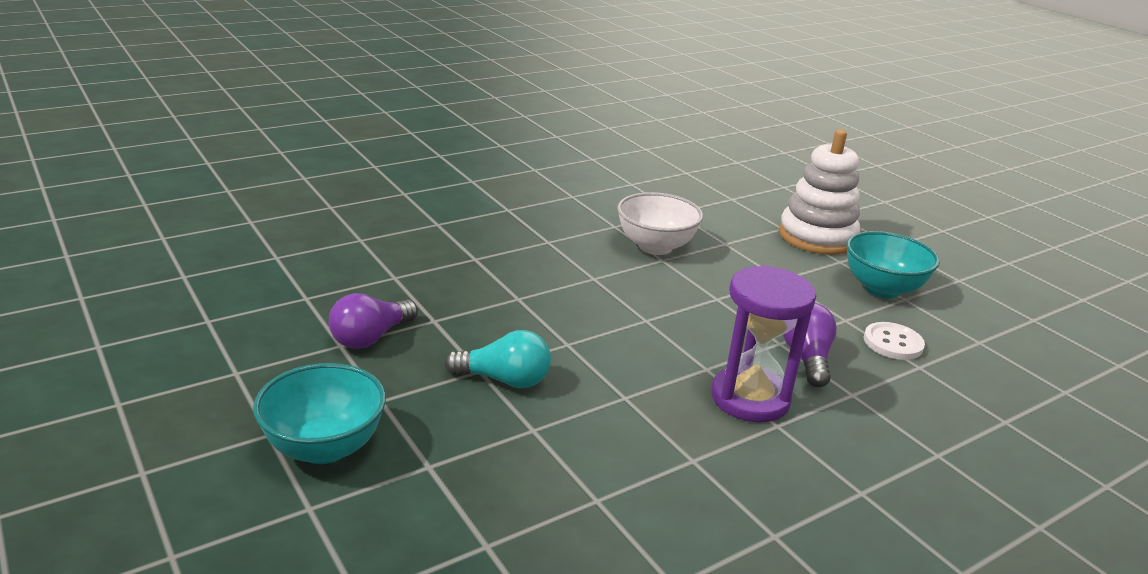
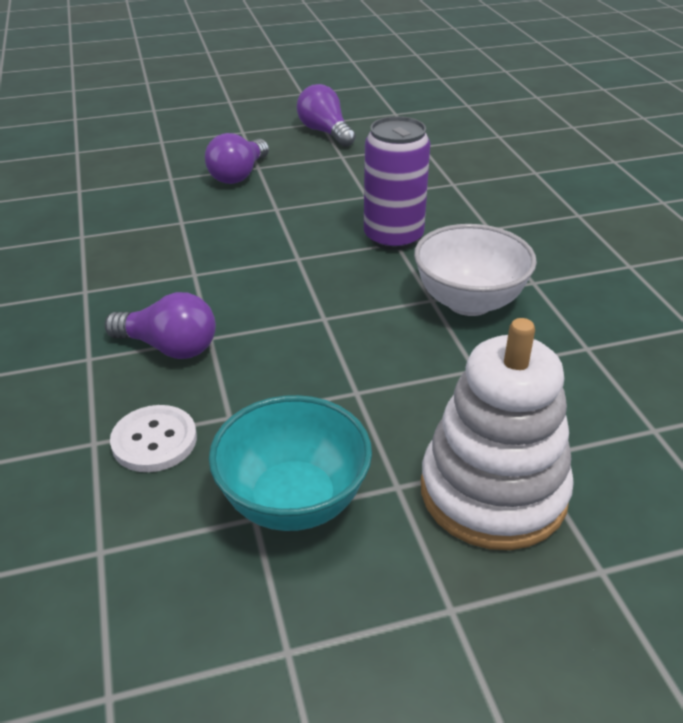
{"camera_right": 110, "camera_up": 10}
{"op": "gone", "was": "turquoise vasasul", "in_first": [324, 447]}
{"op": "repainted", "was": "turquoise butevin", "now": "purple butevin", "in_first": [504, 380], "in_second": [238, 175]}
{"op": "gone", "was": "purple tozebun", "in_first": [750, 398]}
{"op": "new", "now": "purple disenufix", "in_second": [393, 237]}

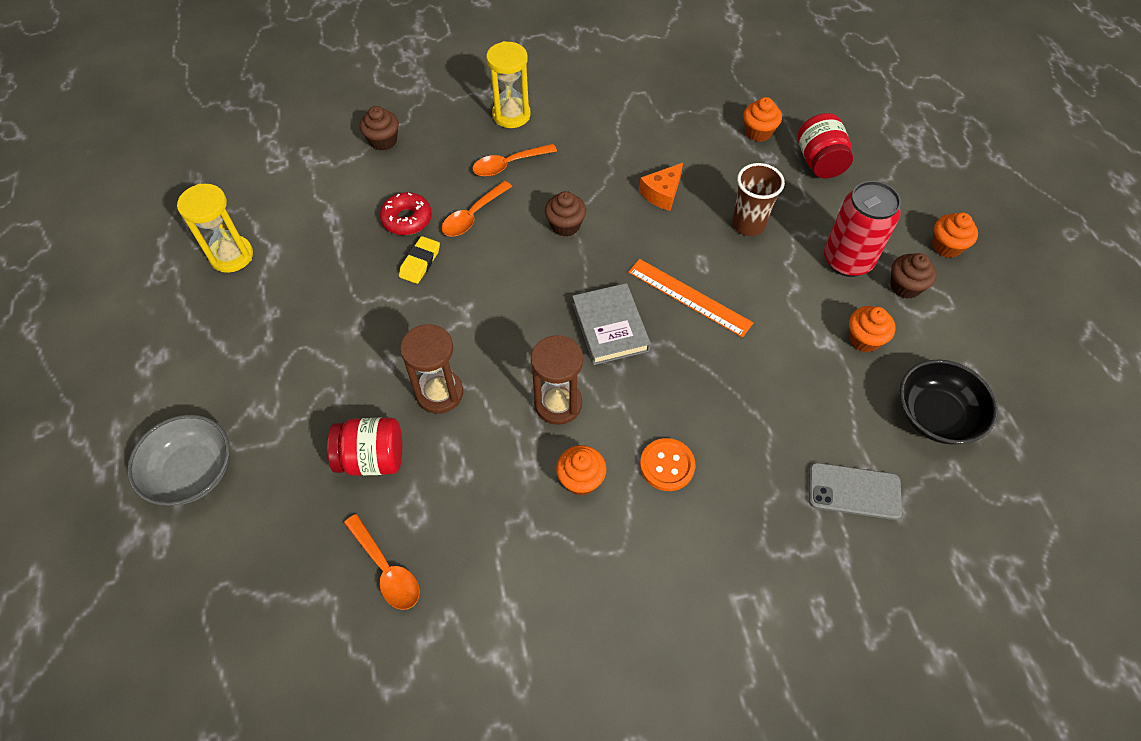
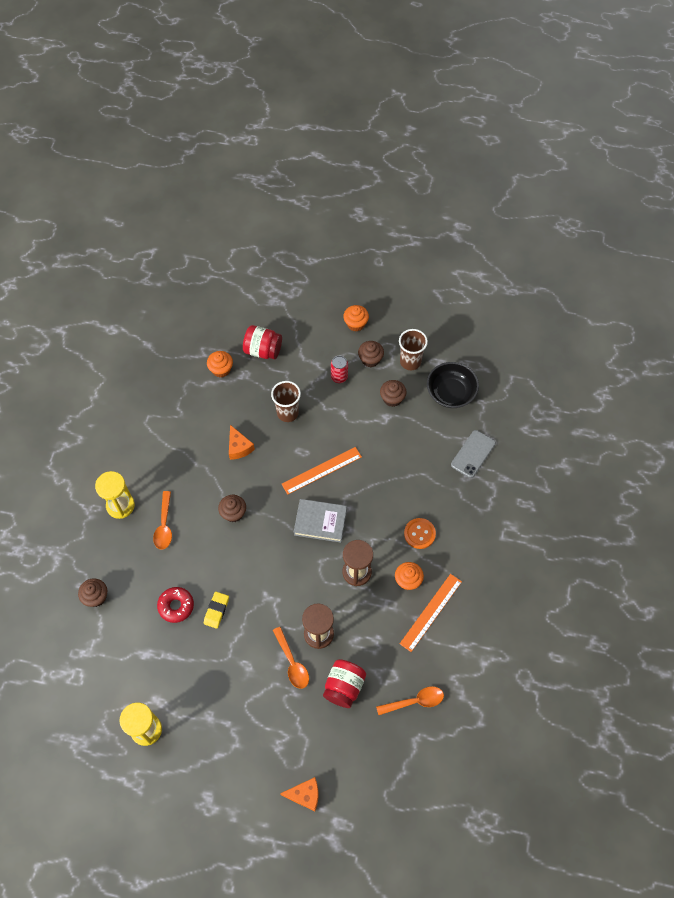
{"camera_right": -65, "camera_up": 5}
{"op": "swapped", "was": "grey vasasul", "now": "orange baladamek", "in_first": [192, 472], "in_second": [305, 795]}
{"op": "rotated", "was": "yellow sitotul", "in_first": [420, 262], "in_second": [216, 610], "clockwise": 60}
{"op": "shifted", "was": "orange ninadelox", "in_first": [473, 216], "in_second": [292, 663]}
{"op": "scaled", "was": "red disenufix", "in_first": [847, 260], "in_second": [339, 377], "ratio": 0.54}
{"op": "repainted", "was": "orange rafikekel", "now": "brown rafikekel", "in_first": [864, 339], "in_second": [392, 398]}
{"op": "new", "now": "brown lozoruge", "in_second": [410, 362]}
{"op": "new", "now": "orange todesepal", "in_second": [431, 612]}

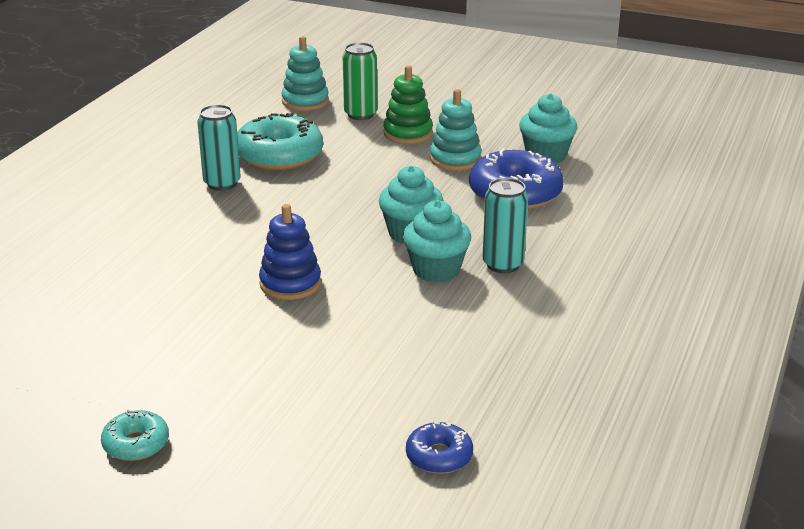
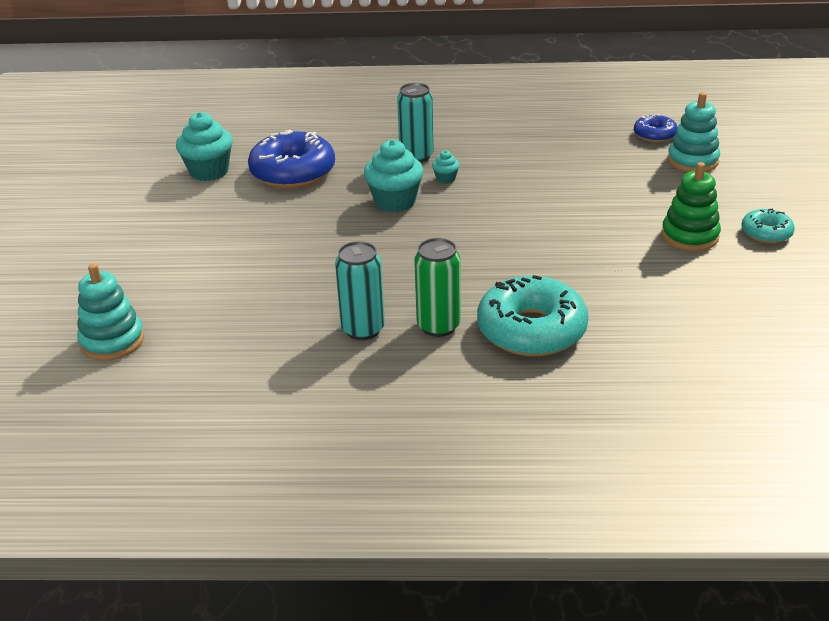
{"camera_right": -110, "camera_up": 5}
{"op": "shifted", "was": "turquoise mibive", "in_first": [279, 155], "in_second": [531, 330]}
{"op": "gone", "was": "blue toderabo", "in_first": [290, 283]}
{"op": "shifted", "was": "green disenufix", "in_first": [360, 114], "in_second": [438, 326]}
{"op": "shifted", "was": "green toderabo", "in_first": [408, 133], "in_second": [689, 236]}
{"op": "scaled", "was": "turquoise rafikekel", "in_first": [436, 270], "in_second": [445, 179], "ratio": 0.48}
{"op": "shifted", "was": "turquoise toderabo", "in_first": [455, 159], "in_second": [692, 161]}

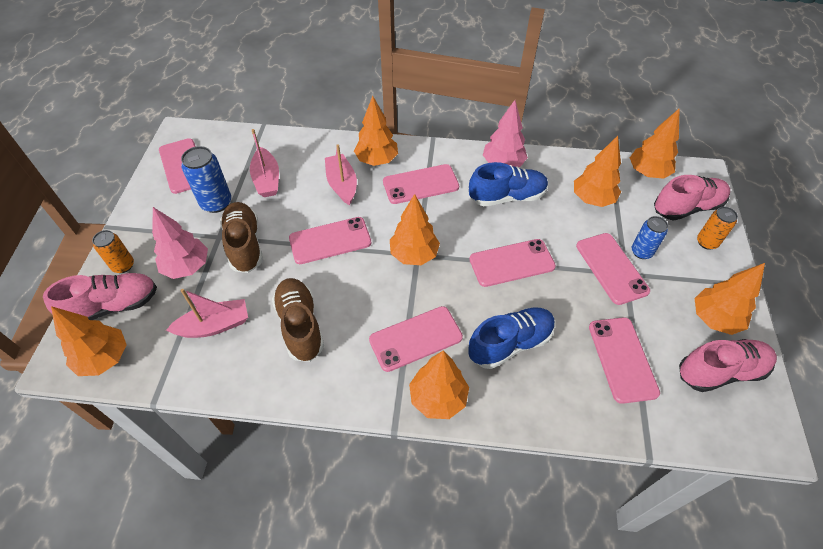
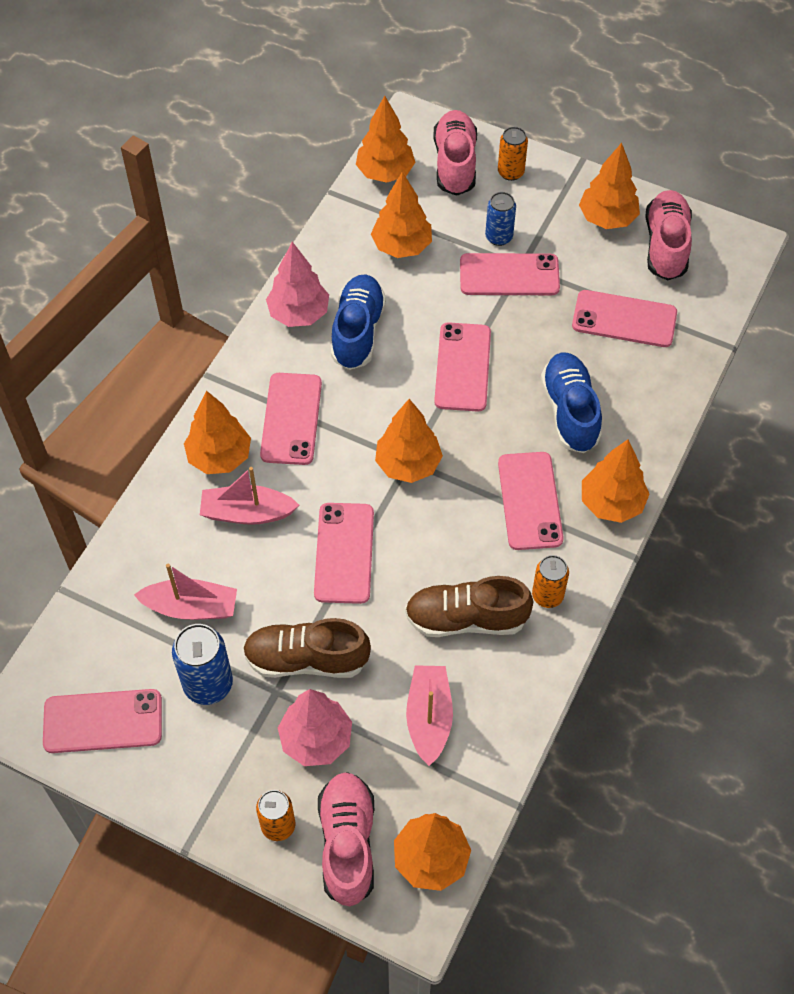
{"camera_right": -70, "camera_up": 5}
{"op": "new", "now": "orange disenufix", "in_second": [547, 595]}

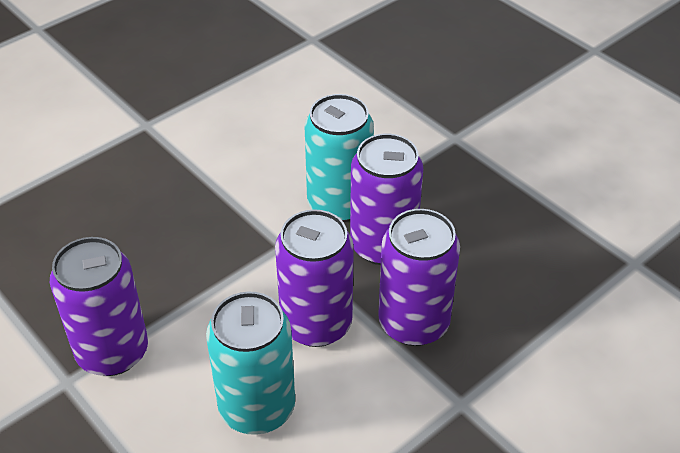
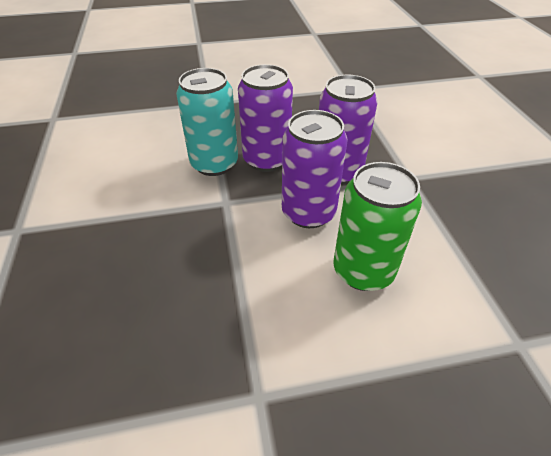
{"camera_right": -60, "camera_up": 0}
{"op": "gone", "was": "purple disenufix", "in_first": [112, 352]}
{"op": "repainted", "was": "turquoise disenufix", "now": "green disenufix", "in_first": [257, 407], "in_second": [363, 270]}

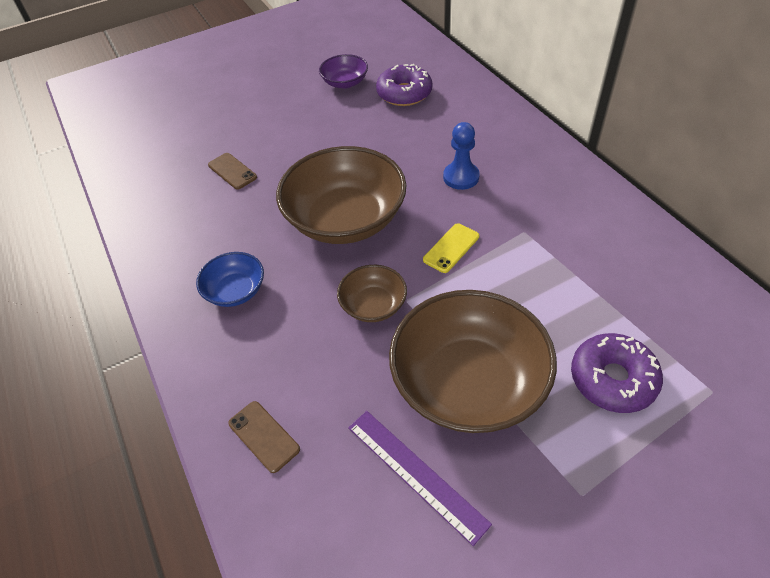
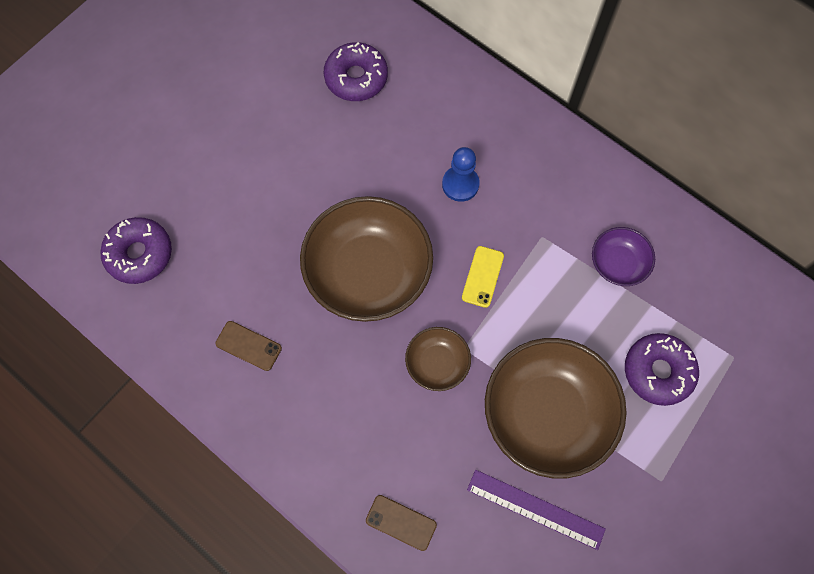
{"camera_right": -25, "camera_up": 20}
{"op": "gone", "was": "blue vasasul", "in_first": [235, 291]}
{"op": "shifted", "was": "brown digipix", "in_first": [232, 171], "in_second": [248, 346]}
{"op": "shifted", "was": "purple vasasul", "in_first": [345, 82], "in_second": [618, 263]}
{"op": "new", "now": "purple mibive", "in_second": [139, 254]}

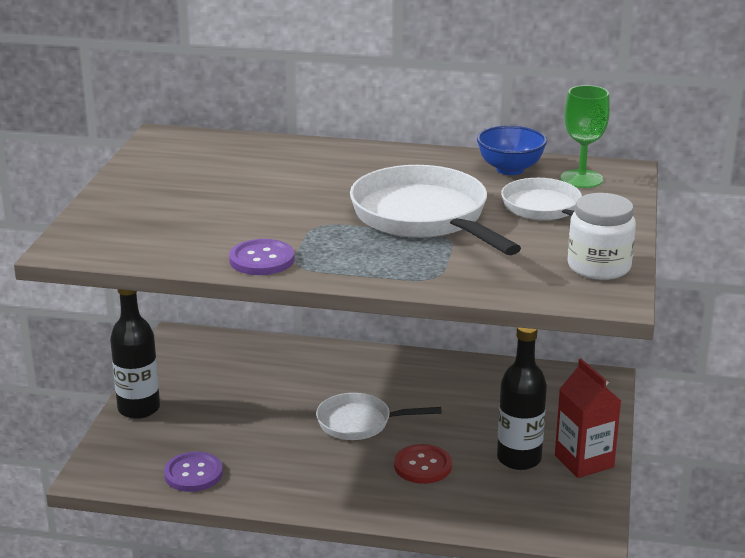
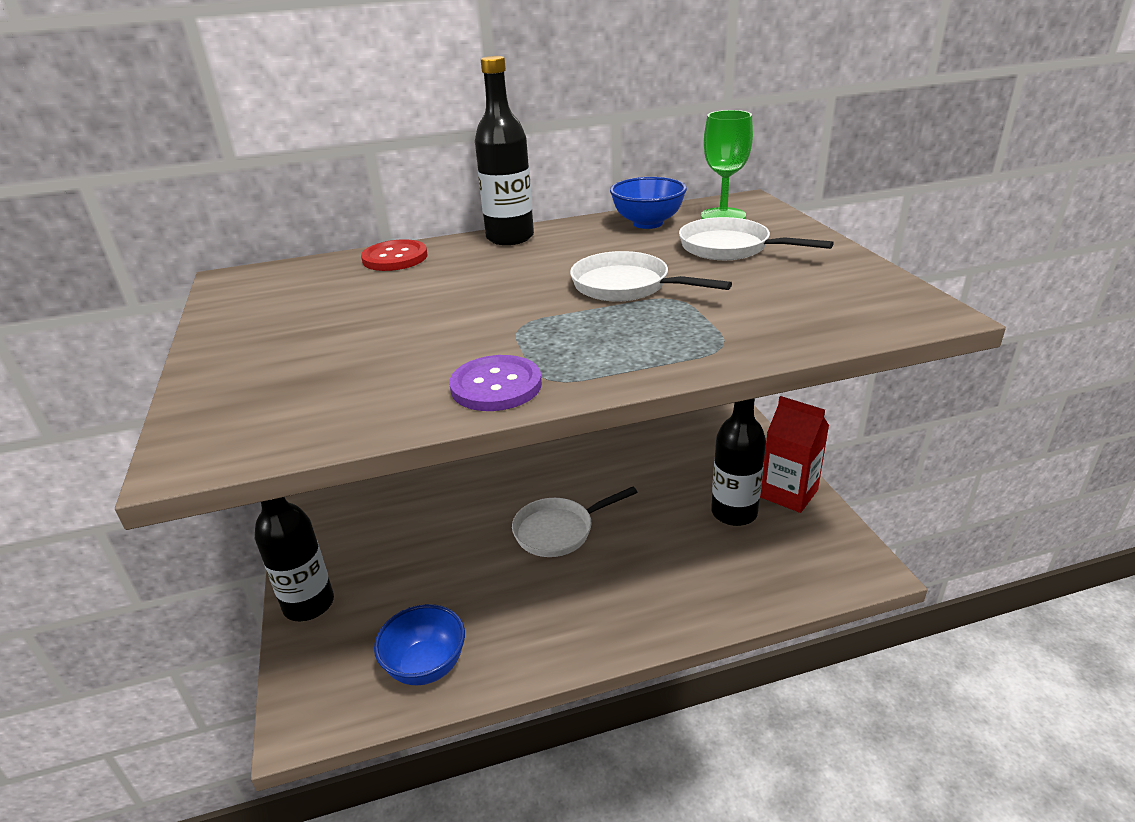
{"camera_right": -25, "camera_up": 5}
{"op": "swapped", "was": "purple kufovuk", "now": "blue vasasul", "in_first": [193, 474], "in_second": [426, 666]}
{"op": "scaled", "was": "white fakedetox", "in_first": [424, 218], "in_second": [626, 286], "ratio": 0.59}
{"op": "shifted", "was": "red kufovuk", "in_first": [422, 466], "in_second": [395, 258]}
{"op": "gone", "was": "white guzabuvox", "in_first": [599, 267]}
{"op": "new", "now": "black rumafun", "in_second": [510, 238]}

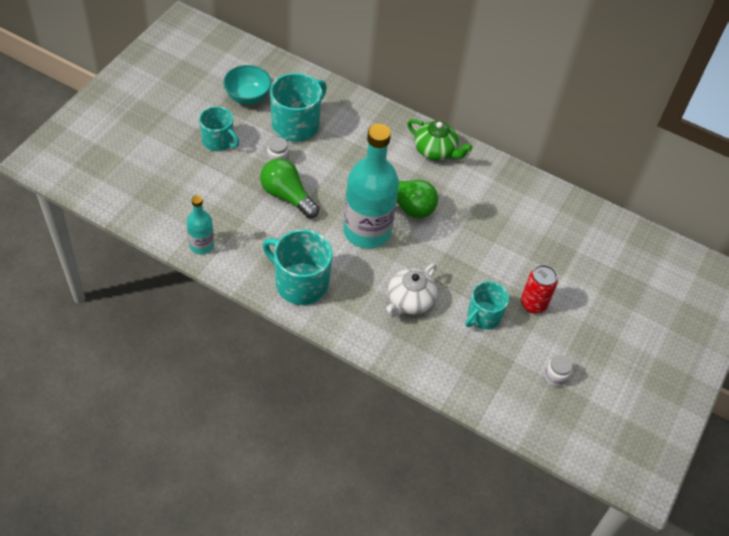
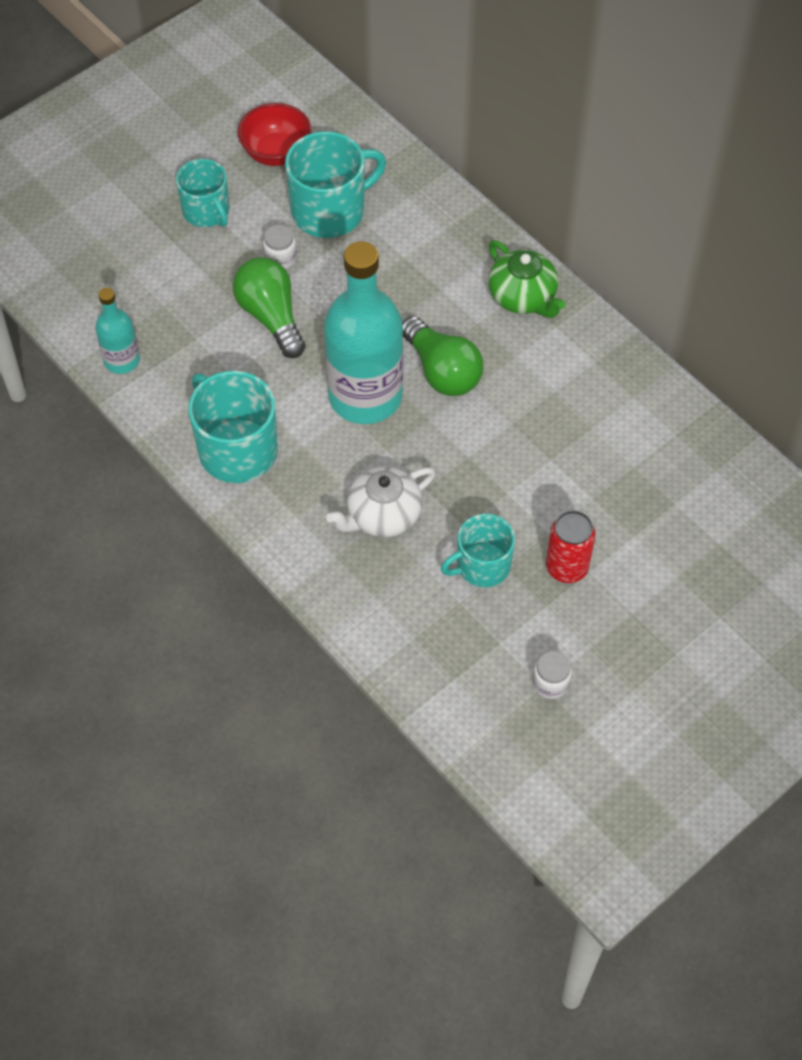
{"camera_right": 25, "camera_up": 5}
{"op": "repainted", "was": "turquoise vasasul", "now": "red vasasul", "in_first": [248, 97], "in_second": [276, 153]}

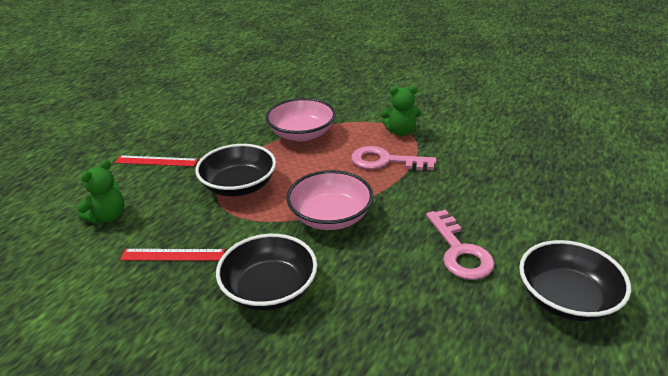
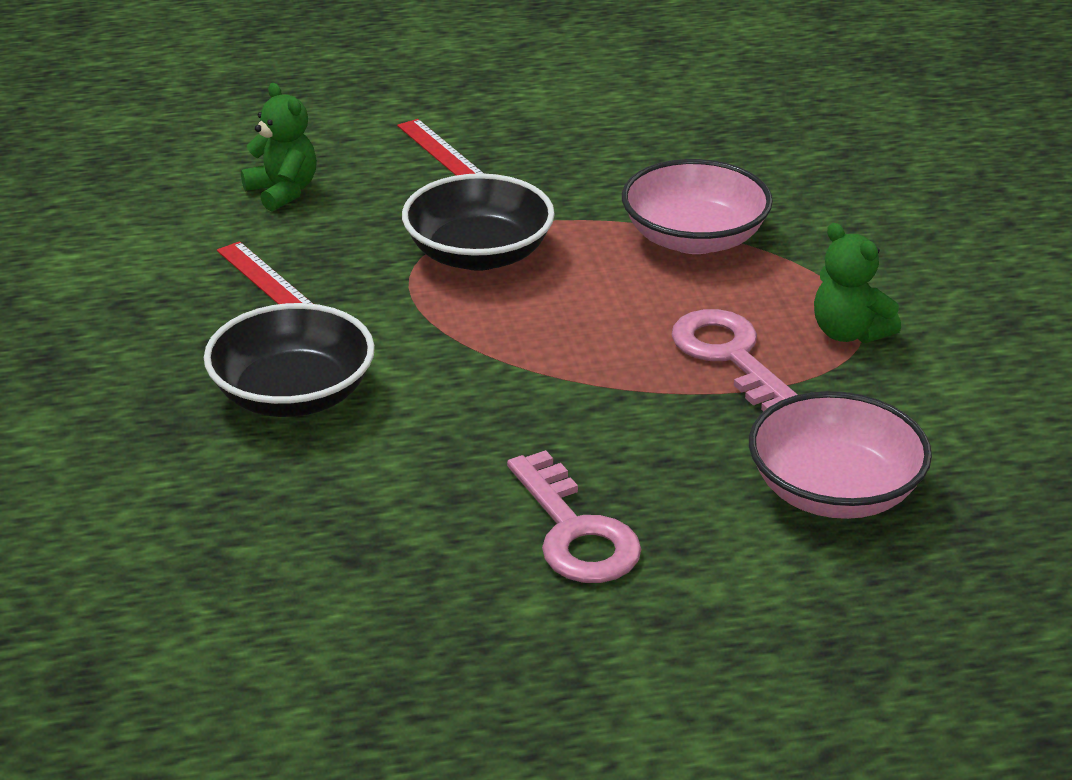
{"camera_right": 50, "camera_up": 0}
{"op": "rotated", "was": "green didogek", "in_first": [108, 217], "in_second": [283, 191], "clockwise": -120}
{"op": "shifted", "was": "pink vasasul", "in_first": [330, 217], "in_second": [834, 491]}
{"op": "rotated", "was": "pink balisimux", "in_first": [459, 251], "in_second": [575, 531], "clockwise": -60}
{"op": "gone", "was": "black vasasul", "in_first": [566, 298]}

